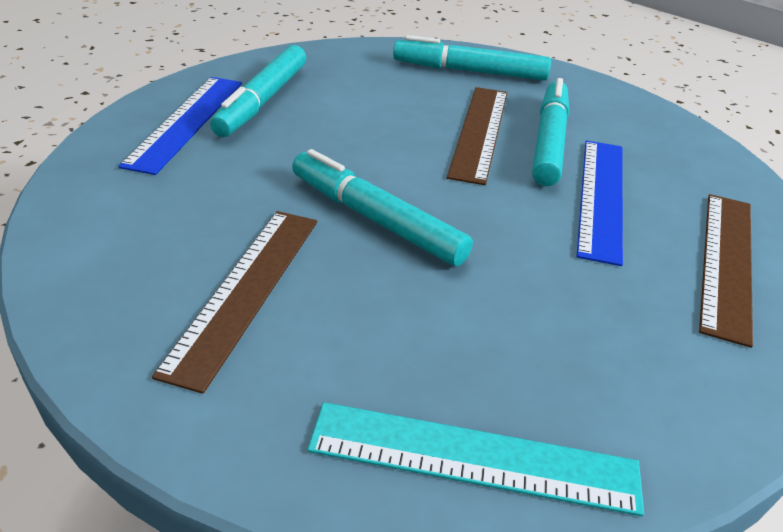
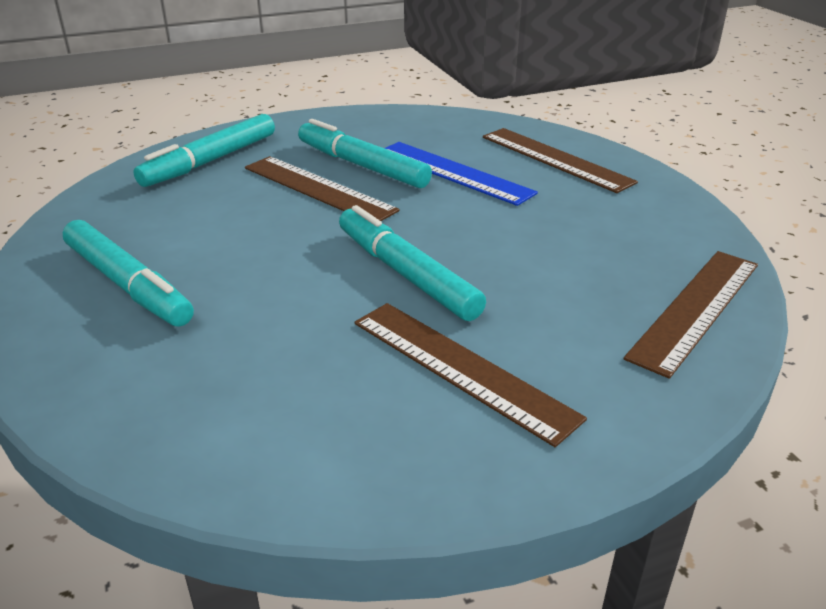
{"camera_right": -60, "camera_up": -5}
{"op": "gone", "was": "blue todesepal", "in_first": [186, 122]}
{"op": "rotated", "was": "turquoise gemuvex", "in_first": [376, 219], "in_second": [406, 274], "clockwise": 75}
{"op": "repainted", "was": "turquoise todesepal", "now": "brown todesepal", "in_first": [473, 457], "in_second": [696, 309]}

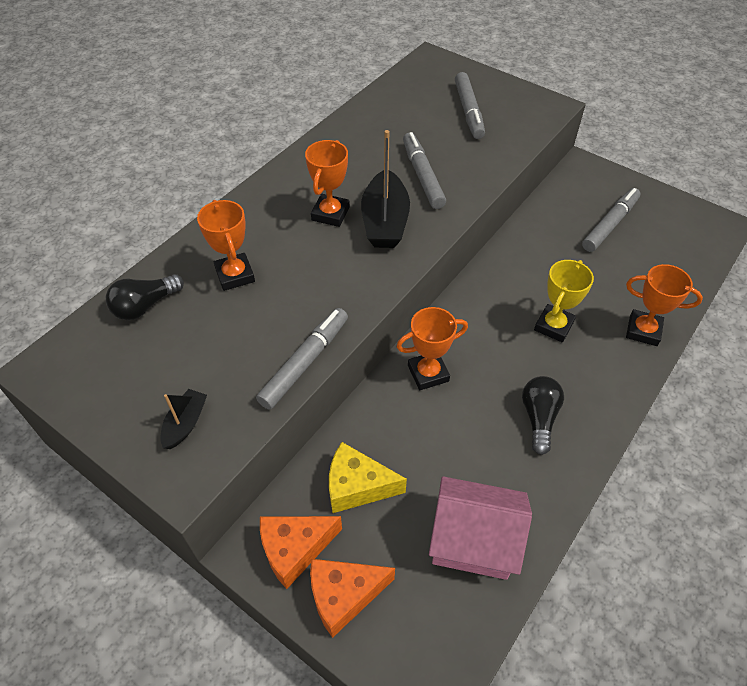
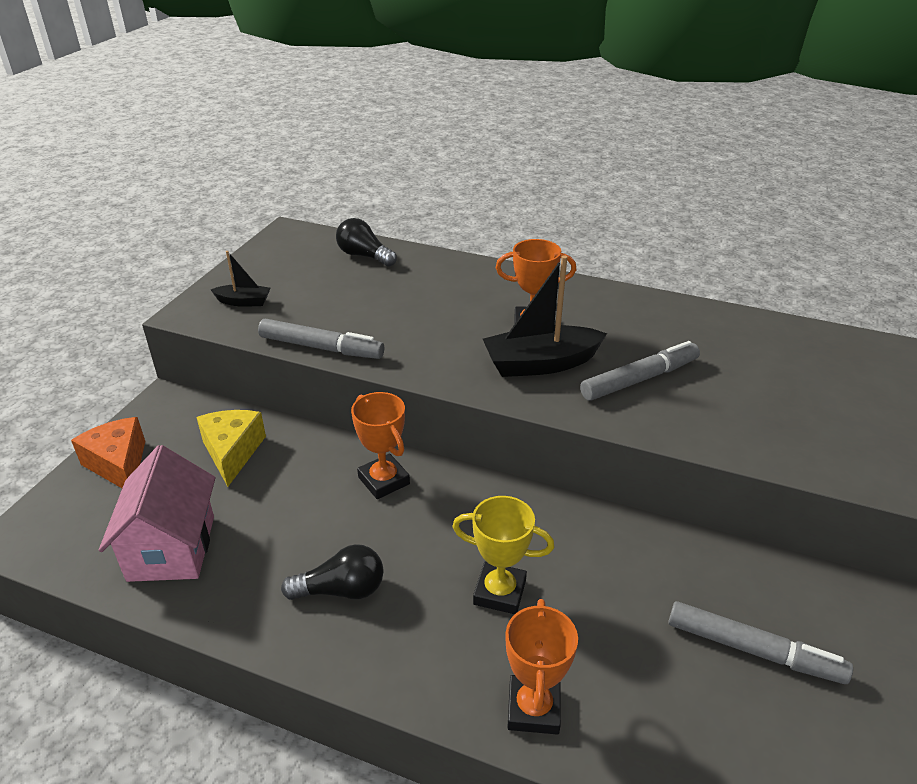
{"camera_right": 75, "camera_up": -15}
{"op": "gone", "was": "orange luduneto", "in_first": [235, 275]}
{"op": "gone", "was": "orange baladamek", "in_first": [295, 549]}
{"op": "gone", "was": "grey gemuvex", "in_first": [468, 111]}

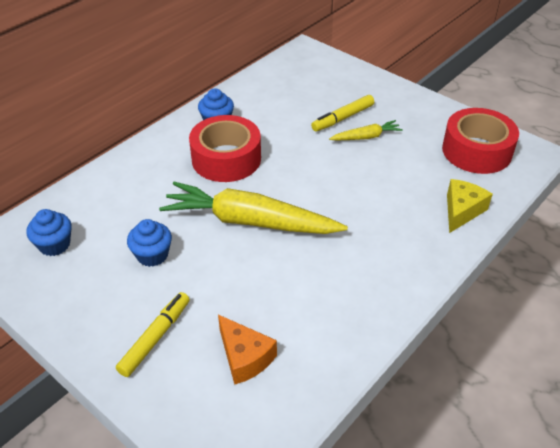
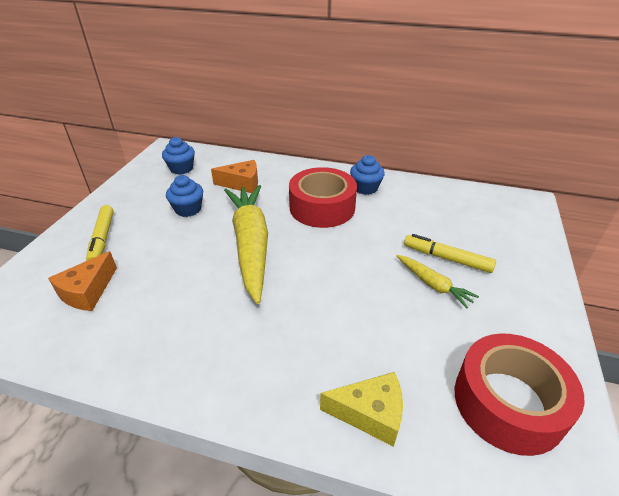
{"camera_right": 65, "camera_up": -5}
{"op": "rotated", "was": "yellow gemuvex", "in_first": [155, 338], "in_second": [102, 238], "clockwise": 75}
{"op": "new", "now": "orange baladamek", "in_second": [242, 184]}

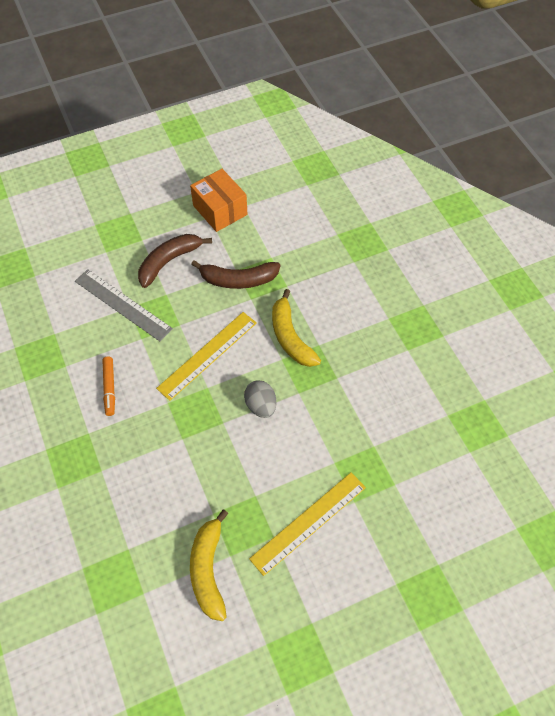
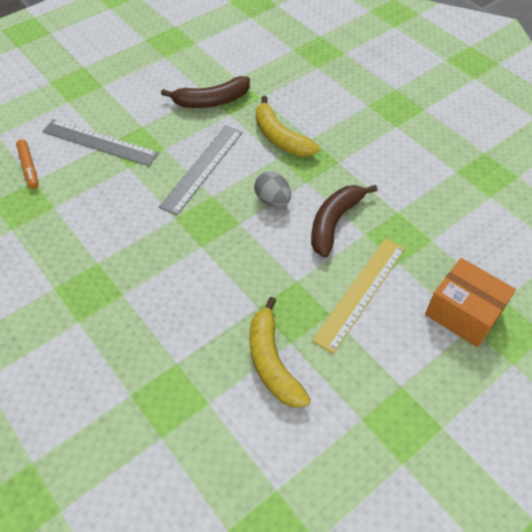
{"camera_right": -15, "camera_up": -5}
{"op": "shifted", "was": "orange gemuvex", "in_first": [110, 388], "in_second": [29, 168]}
{"op": "shifted", "was": "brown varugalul", "in_first": [169, 262], "in_second": [334, 222]}
{"op": "repainted", "was": "yellow todesepal", "now": "grey todesepal", "in_first": [207, 355], "in_second": [202, 168]}
{"op": "shifted", "was": "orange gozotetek", "in_first": [220, 210], "in_second": [463, 313]}

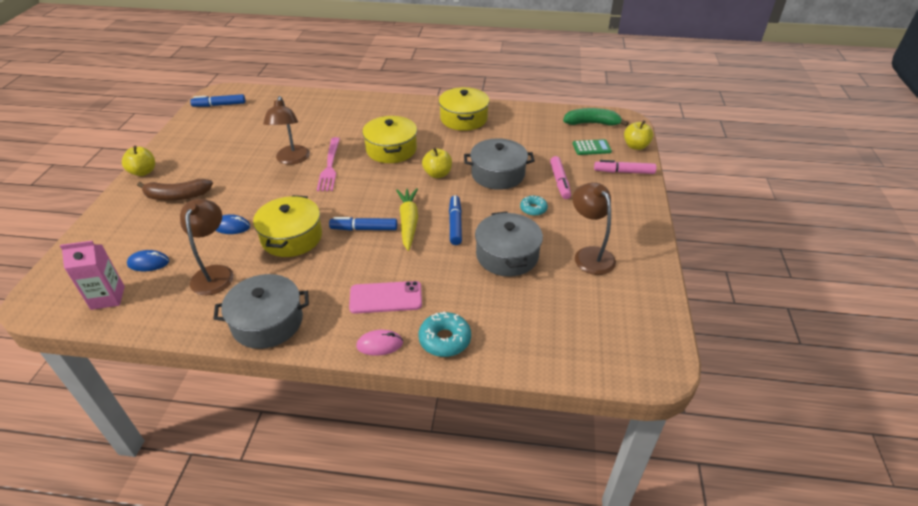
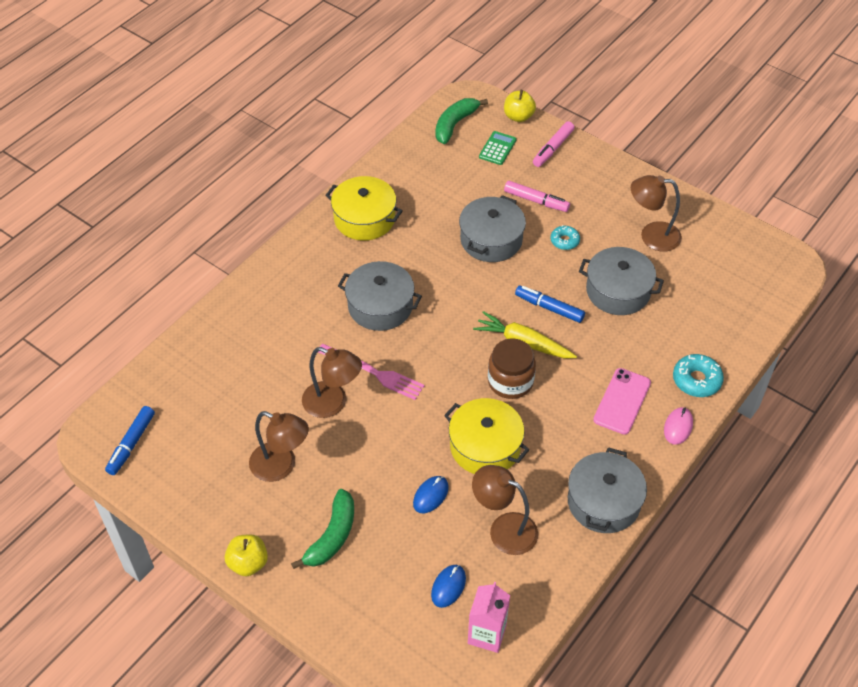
{"camera_right": -60, "camera_up": 10}
{"op": "repainted", "was": "brown varugalul", "now": "green varugalul", "in_first": [177, 196], "in_second": [332, 536]}
{"op": "swapped", "was": "blue gemuvex", "now": "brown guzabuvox", "in_first": [364, 229], "in_second": [510, 381]}
{"op": "repainted", "was": "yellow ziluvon", "now": "grey ziluvon", "in_first": [391, 149], "in_second": [380, 306]}
{"op": "gone", "was": "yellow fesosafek", "in_first": [437, 174]}
{"op": "new", "now": "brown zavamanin", "in_second": [281, 466]}

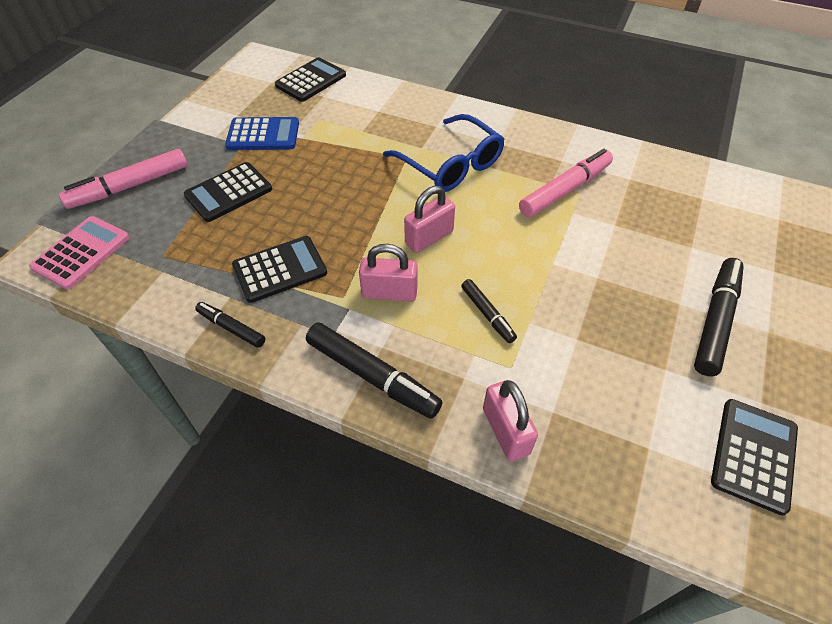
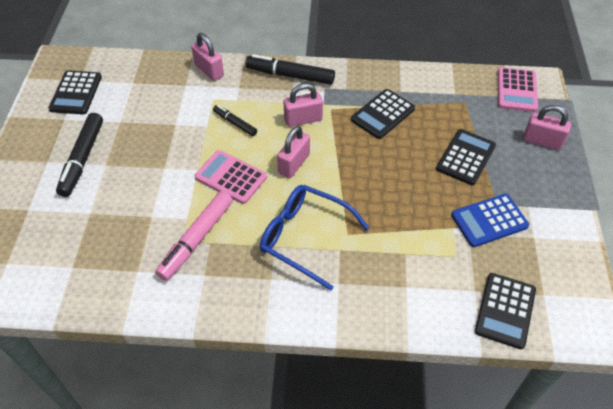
{"camera_right": 160, "camera_up": 0}
{"op": "swapped", "was": "pink gemuvex", "now": "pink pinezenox", "in_first": [130, 186], "in_second": [542, 141]}
{"op": "gone", "was": "black gemuvex", "in_first": [231, 328]}
{"op": "new", "now": "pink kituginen", "in_second": [231, 177]}

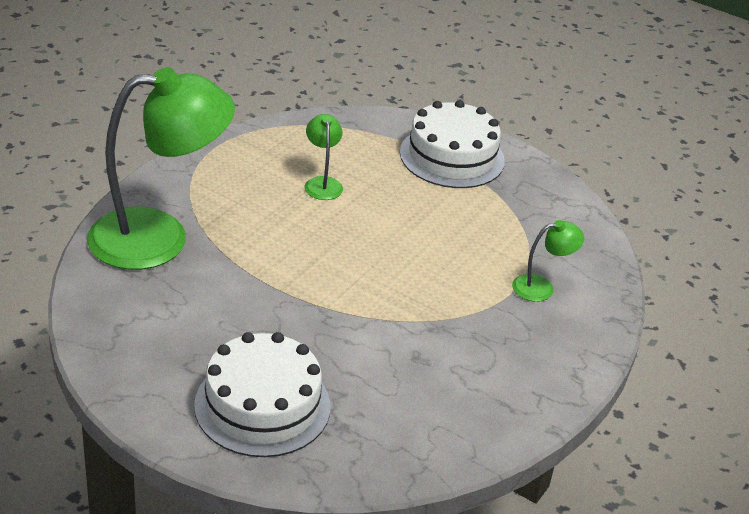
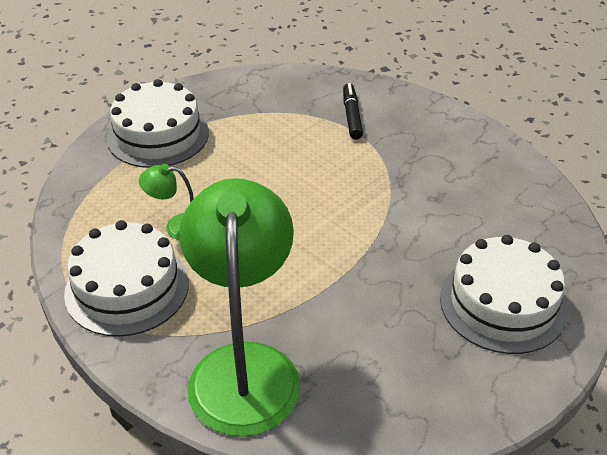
{"camera_right": -75, "camera_up": 5}
{"op": "swapped", "was": "green zavamanin", "now": "black gemuvex", "in_first": [541, 287], "in_second": [351, 116]}
{"op": "new", "now": "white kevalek", "in_second": [127, 288]}

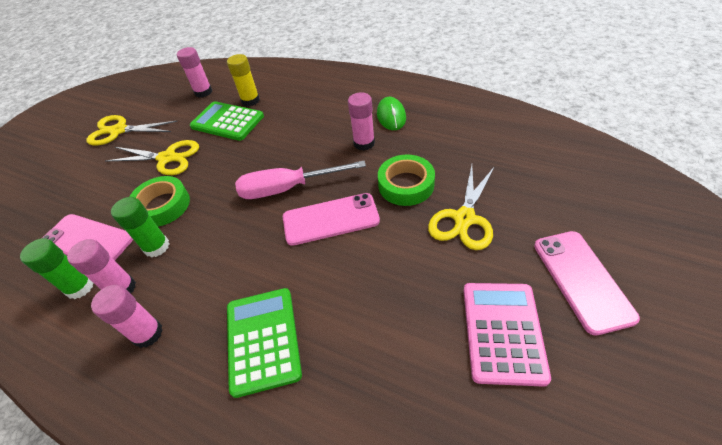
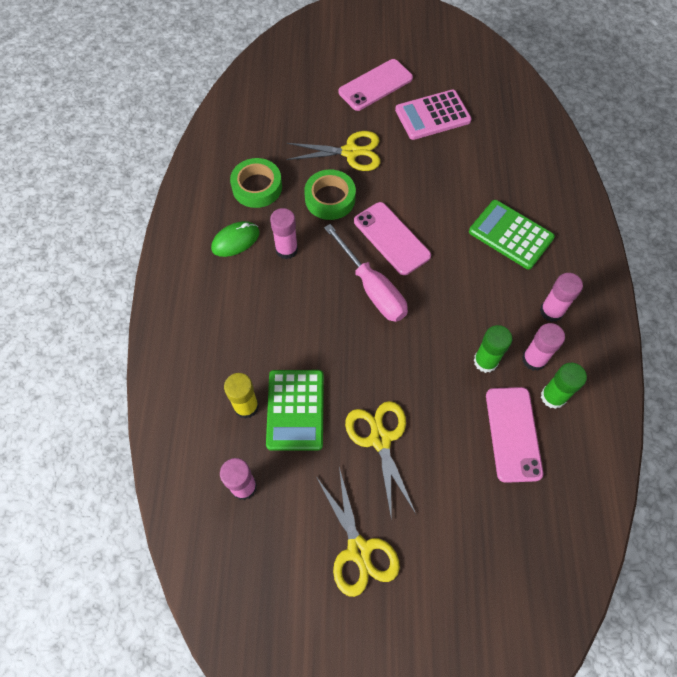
{"camera_right": -120, "camera_up": 15}
{"op": "shifted", "was": "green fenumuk", "in_first": [162, 206], "in_second": [257, 187]}
{"op": "rotated", "was": "green kituginen", "in_first": [263, 340], "in_second": [510, 235], "clockwise": 75}

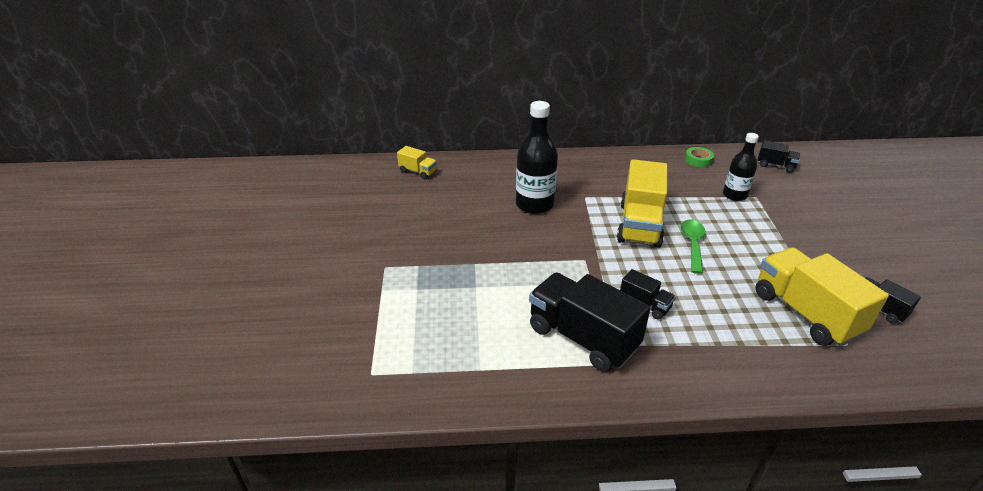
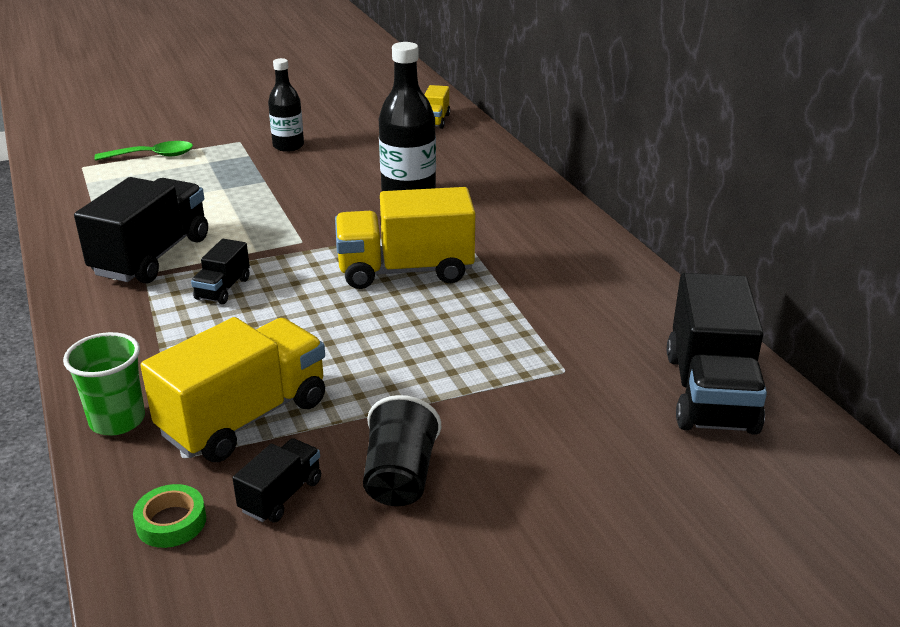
{"camera_right": 70, "camera_up": -5}
{"op": "shifted", "was": "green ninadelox", "in_first": [692, 245], "in_second": [152, 156]}
{"op": "shifted", "was": "green fenumuk", "in_first": [698, 160], "in_second": [171, 522]}
{"op": "shifted", "was": "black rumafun", "in_first": [734, 195], "in_second": [288, 146]}
{"op": "scaled", "was": "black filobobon", "in_first": [775, 165], "in_second": [710, 392], "ratio": 2.05}
{"op": "new", "now": "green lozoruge", "in_second": [117, 420]}
{"op": "new", "now": "black lozoruge", "in_second": [400, 477]}

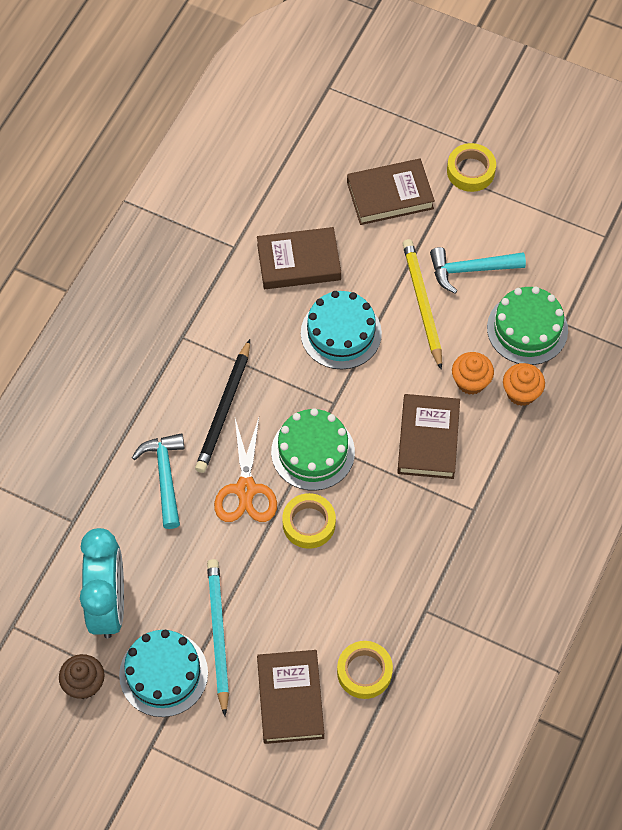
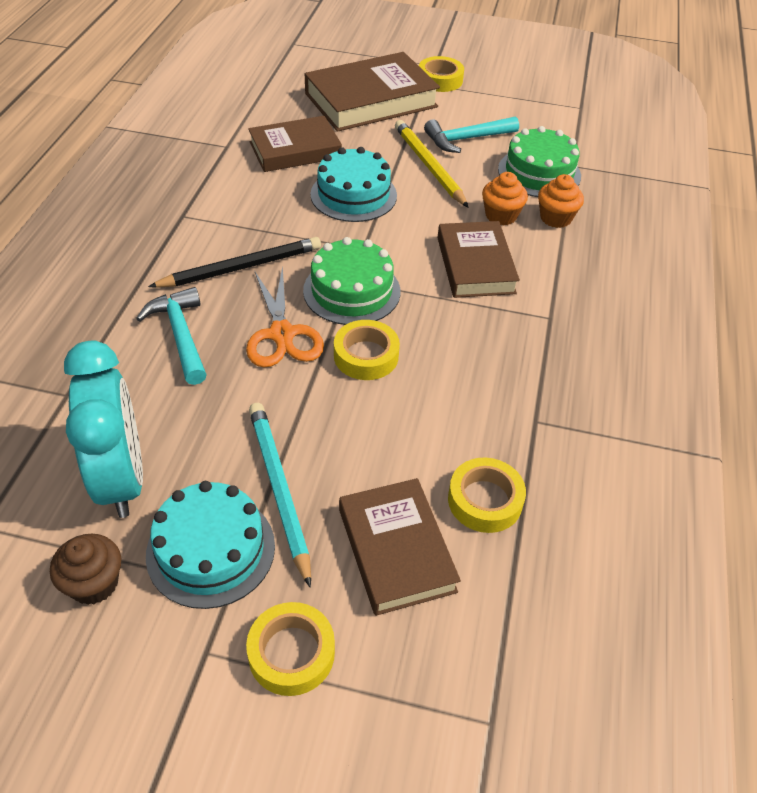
{"camera_right": -15, "camera_up": -15}
{"op": "rotated", "was": "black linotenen", "in_first": [224, 409], "in_second": [241, 267], "clockwise": -120}
{"op": "scaled", "was": "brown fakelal", "in_first": [390, 195], "in_second": [371, 100], "ratio": 1.51}
{"op": "new", "now": "yellow fenumuk", "in_second": [291, 653]}

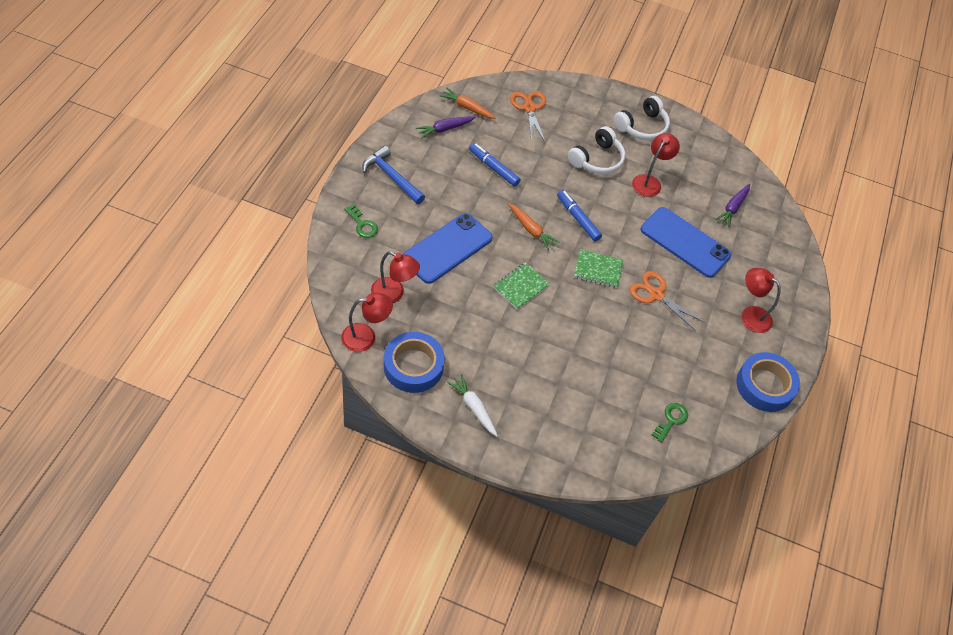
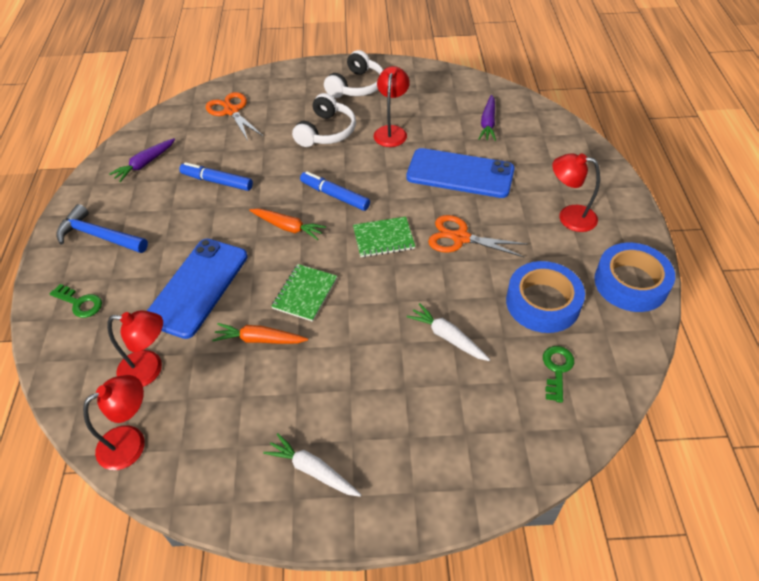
{"camera_right": -15, "camera_up": -5}
{"op": "shifted", "was": "blue fenumuk", "in_first": [413, 366], "in_second": [543, 302]}
{"op": "shifted", "was": "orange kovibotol", "in_first": [467, 107], "in_second": [259, 339]}
{"op": "new", "now": "white kovibotol", "in_second": [447, 337]}

